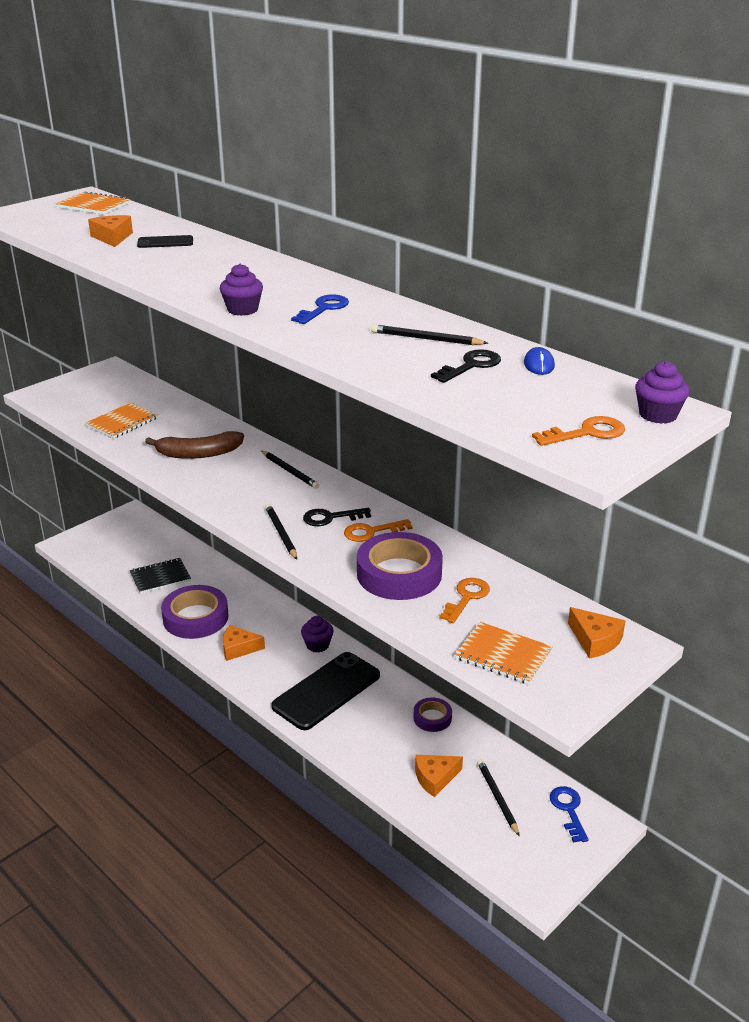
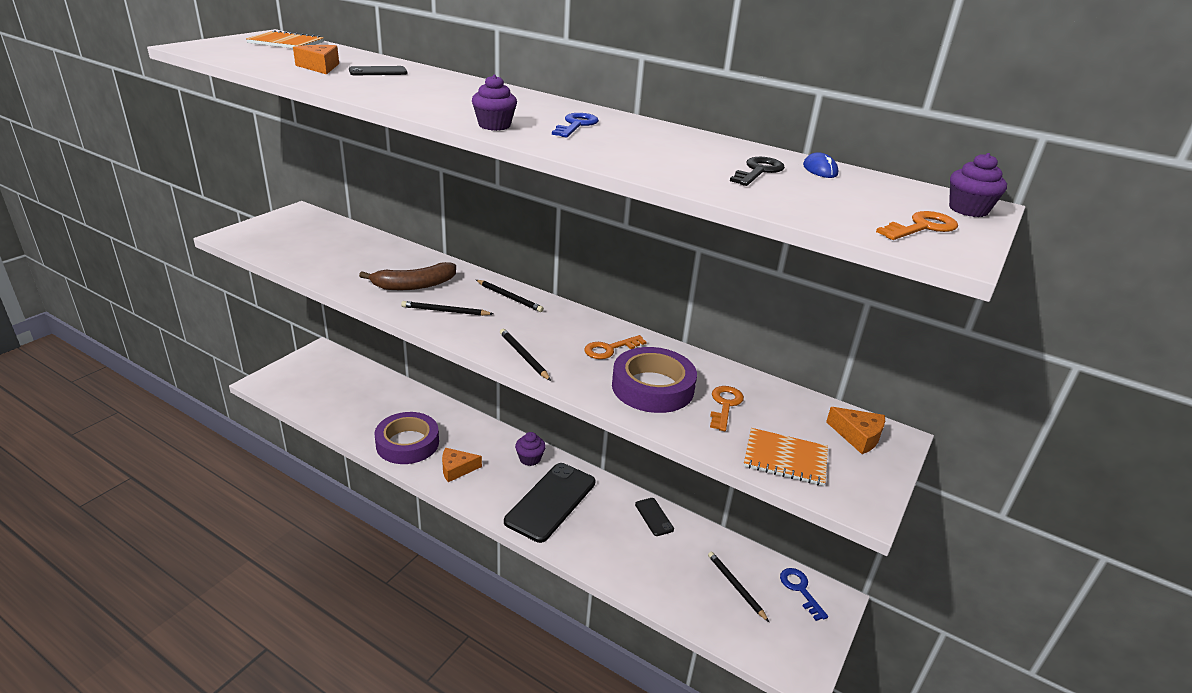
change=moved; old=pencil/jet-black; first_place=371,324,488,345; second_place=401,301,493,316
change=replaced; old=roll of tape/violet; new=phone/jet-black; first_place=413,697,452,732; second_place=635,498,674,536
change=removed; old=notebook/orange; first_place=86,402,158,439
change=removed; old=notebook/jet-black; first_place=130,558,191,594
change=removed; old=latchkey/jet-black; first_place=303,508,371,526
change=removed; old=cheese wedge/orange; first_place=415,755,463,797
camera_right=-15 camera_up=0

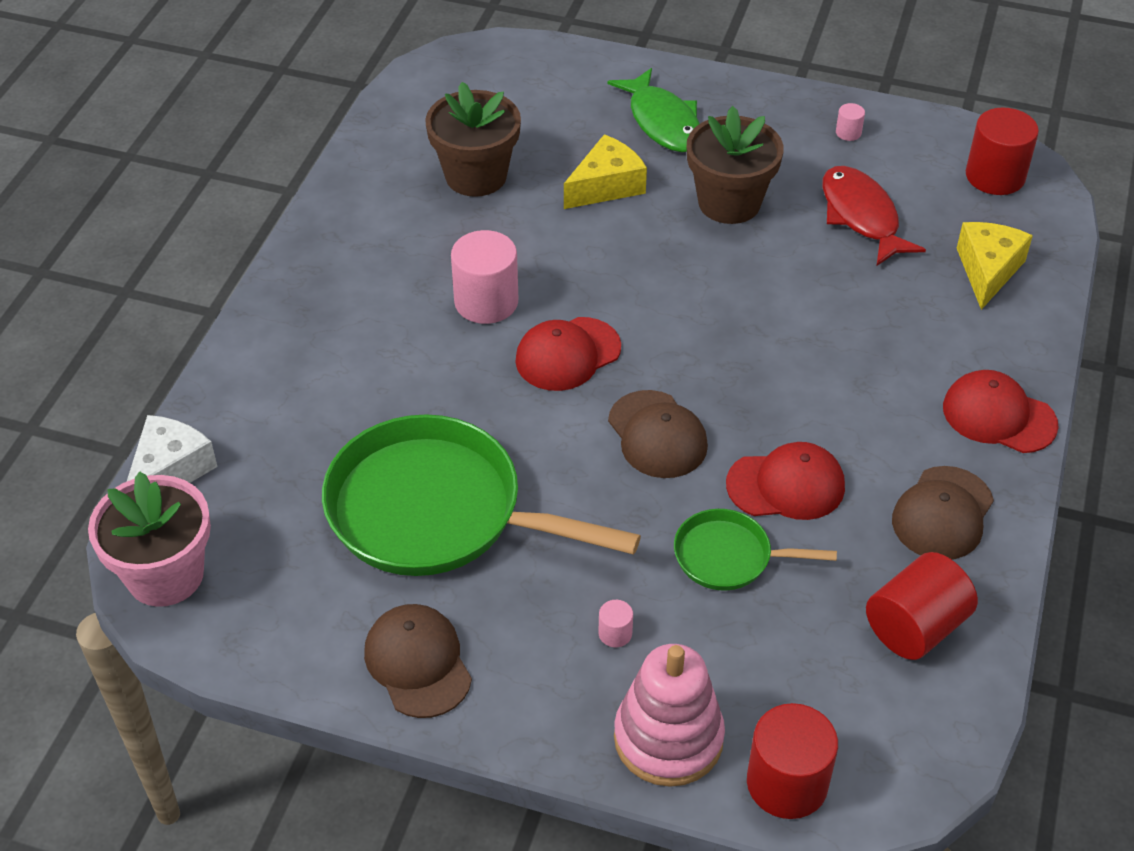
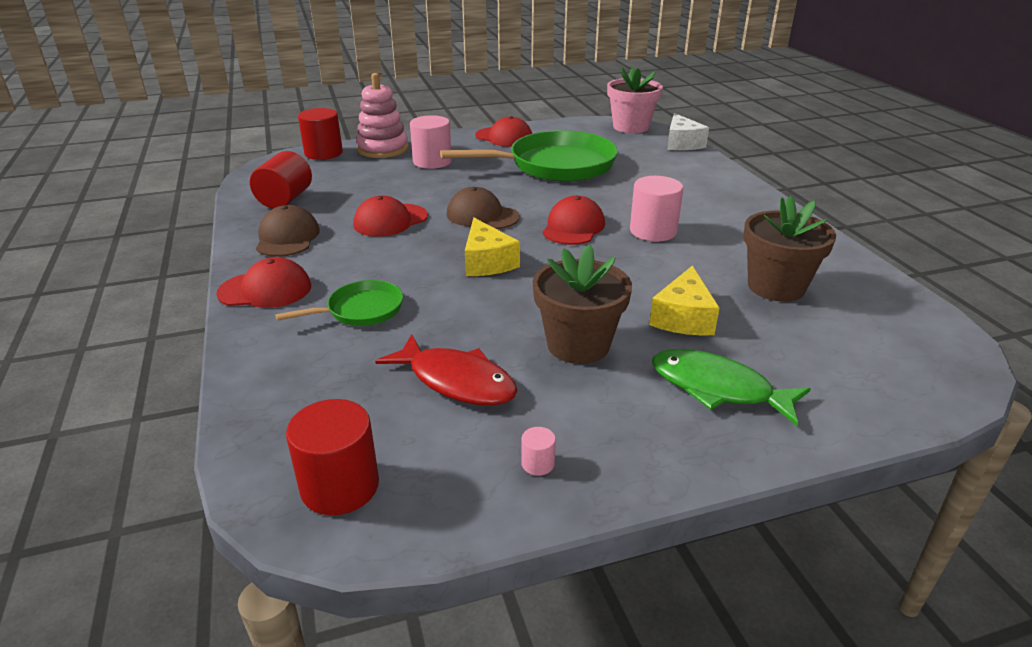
change=moved; old=pan/leaf-green; first_place=674,509,837,591; second_place=275,280,403,326
change=resized; old=cylinder/rosy; first_place=598,600,633,647; second_place=410,115,452,169; factor=2.25
change=moved; old=cheese wedge/golden; first_place=957,222,1033,310; second_place=465,218,520,276
change=recoloured; old=baseball cap/dark brown; new=baseball cap/scarlet; first_place=364,604,472,718; second_place=475,116,532,147
camera_right=145 camera_up=-15

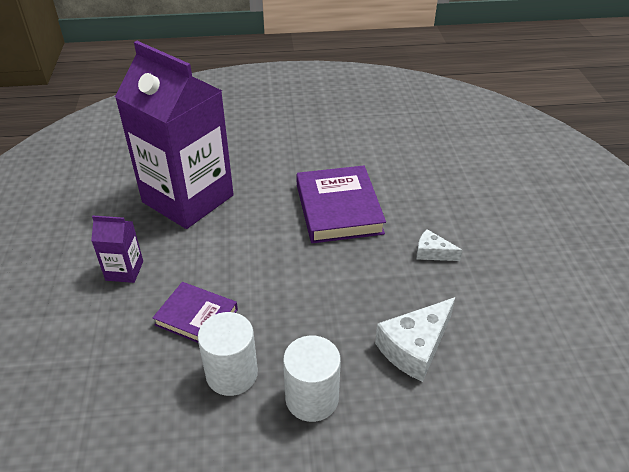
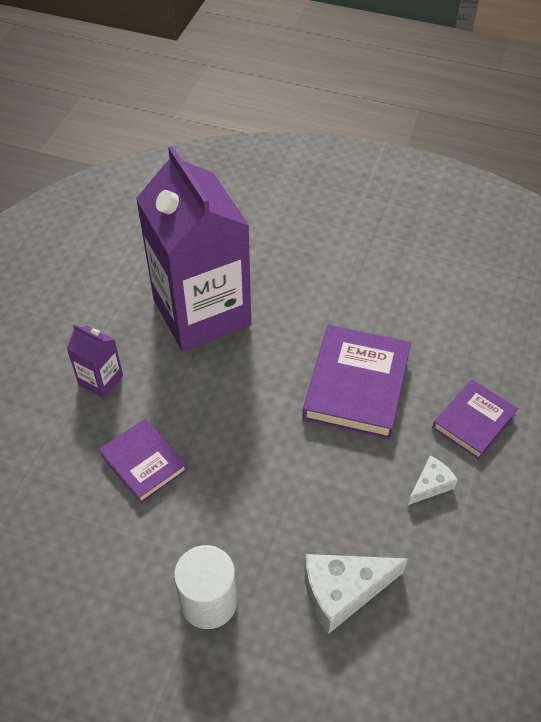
change=turned; old=cheese wedge/pure white; first_place=417,229,463,261; second_place=408,456,458,505; degrees=90
change=added; new=book/violet; second_place=432,379,518,459
change=removed; old=cylinder/pure white; first_place=198,312,258,396
camera_right=25 camera_up=10

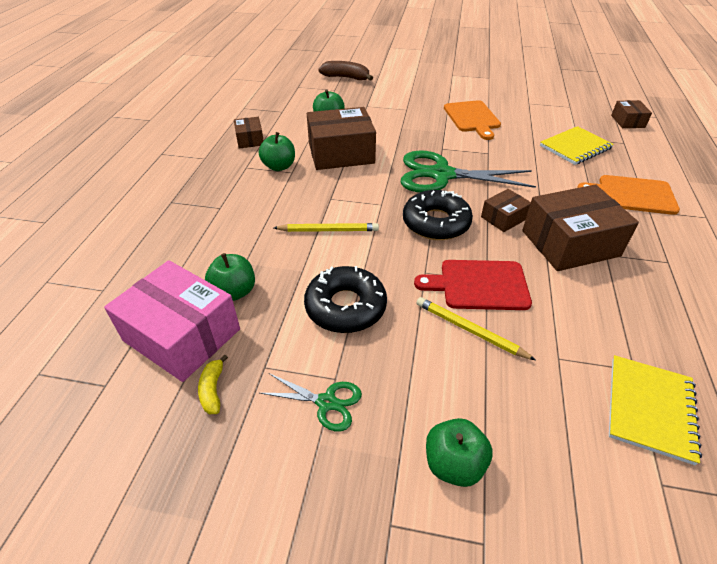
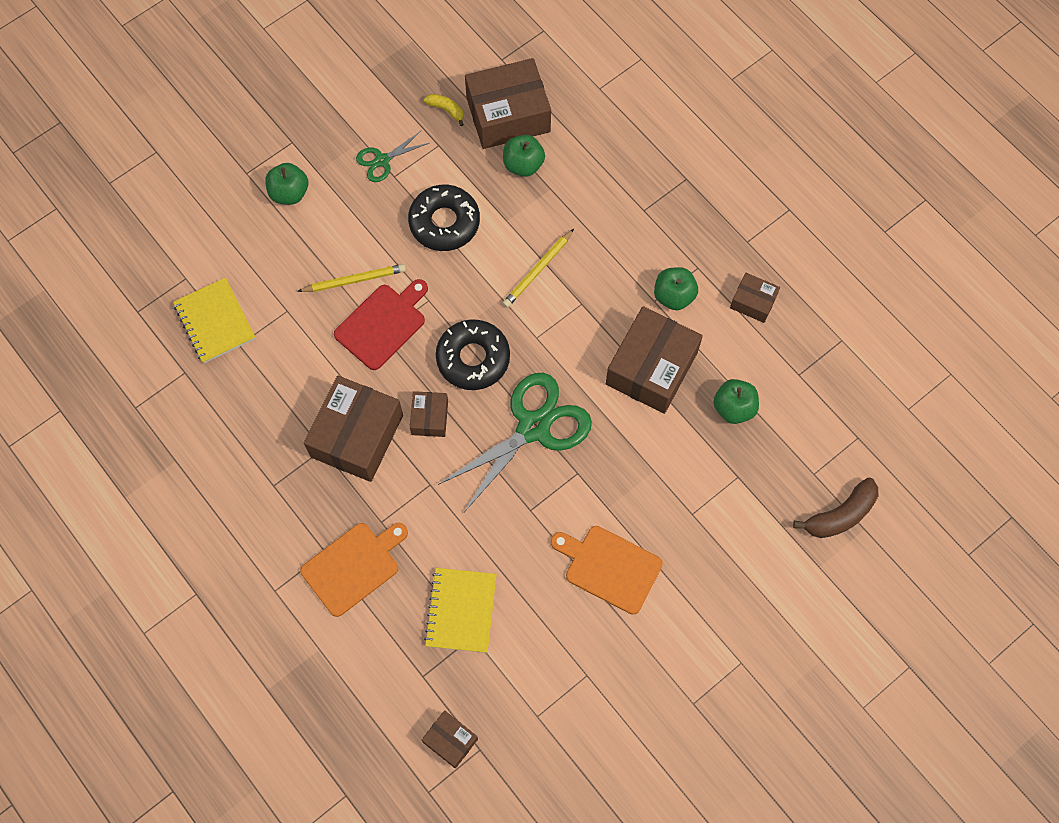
change=recoloured; old=parcel/rosy; new=parcel/dark brown; first_place=104,260,240,382; second_place=465,58,551,149
camera_right=130 camera_up=25

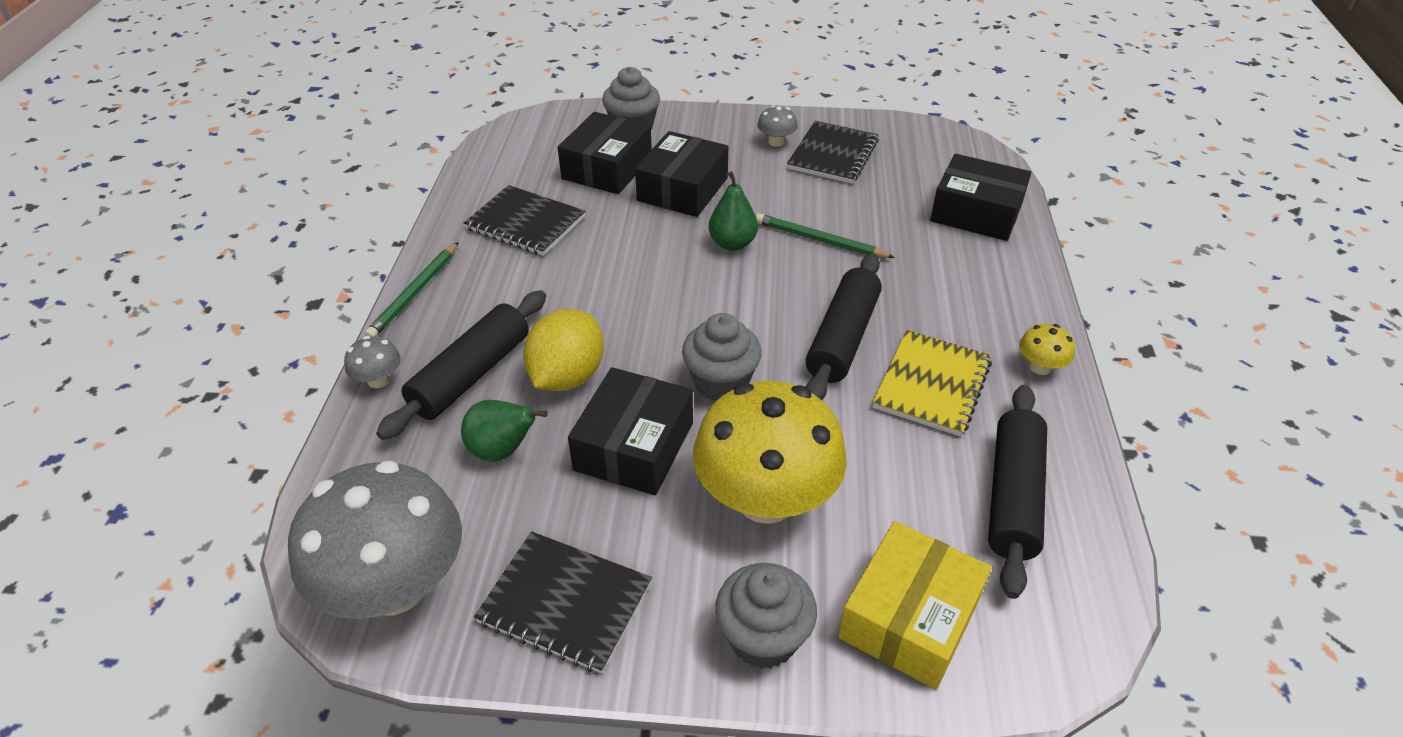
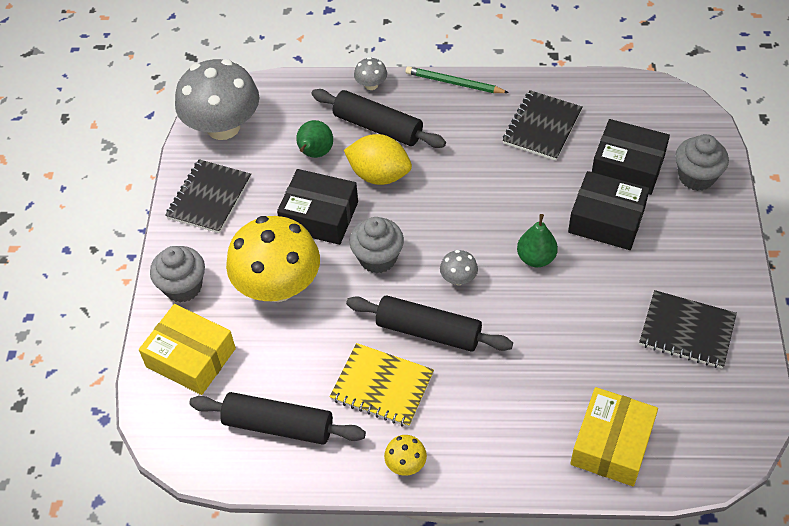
change=moved; old=mushroom/ash-grey; first_place=757,105,798,147; second_place=440,250,478,285
change=recoloured; old=parcel/jet-black; new=parcel/golden; first_place=930,154,1031,241; second_place=570,387,658,486
change=removed; old=pencil/leaf-green; first_place=756,213,895,258
camera_right=90 camera_up=10

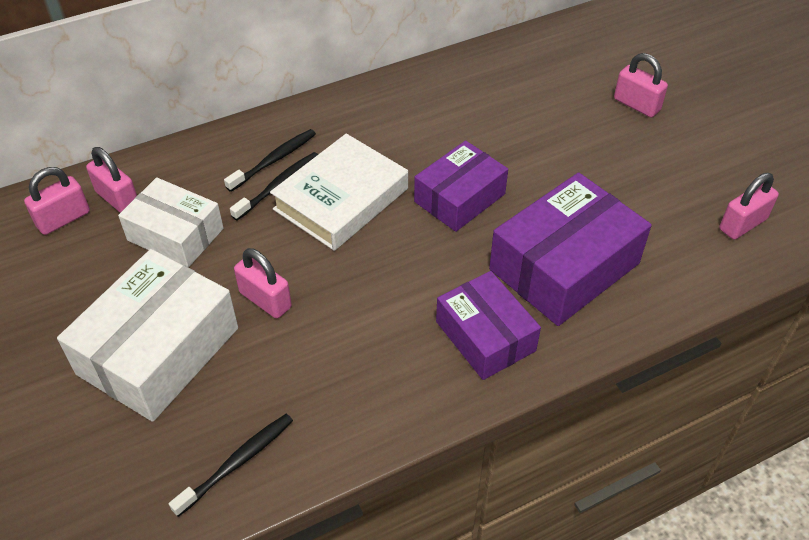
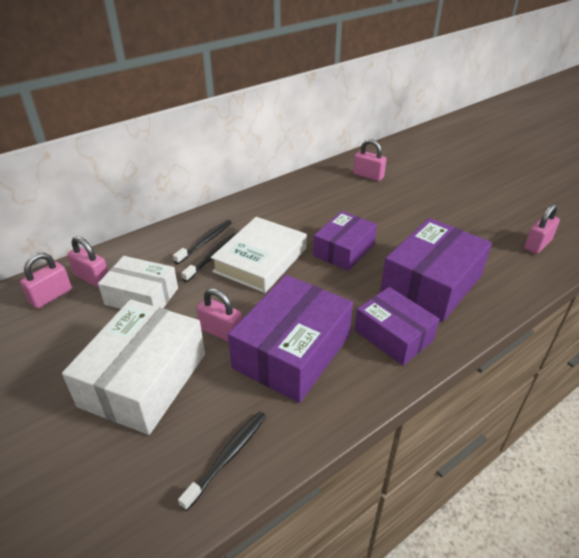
change=added; new=parcel/violet; second_place=228,275,353,403
change=moved; old=small lock/rosy; first_place=614,53,668,117; second_place=353,139,387,181
camera_right=-10 camera_up=-10

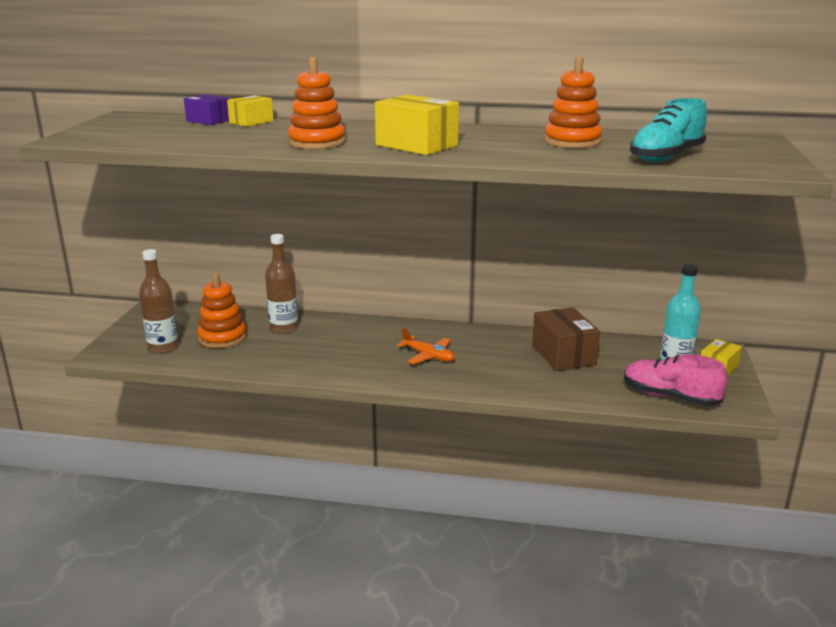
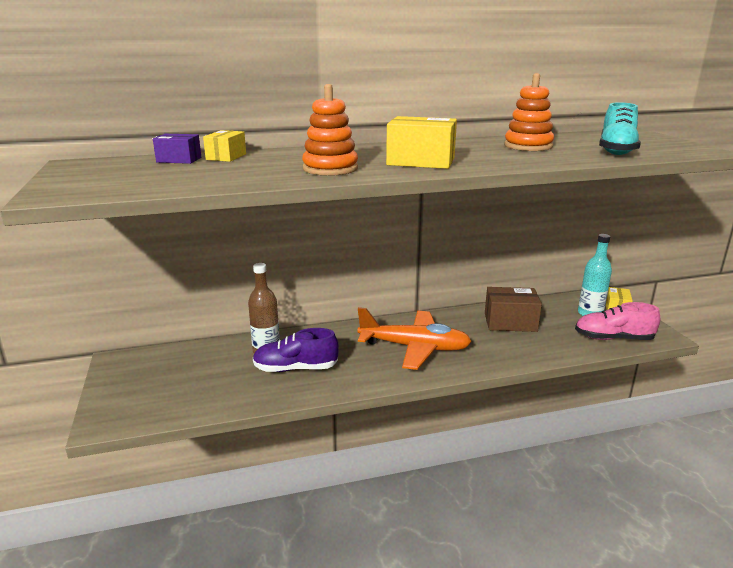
change=added; new=sneaker/violet; second_place=253,328,339,372
change=resized; old=plane/orange; first_place=397,328,455,364; second_place=357,307,472,370; factor=2.0
change=turned; old=parcel/dark brown; first_place=532,307,600,371; second_place=485,287,542,332; degrees=-45
change=removed; old=bottle/dark brown; first_place=139,249,179,354
change=removed; old=stacking rings/orange; first_place=197,273,247,348
camera_right=-25 camera_up=0

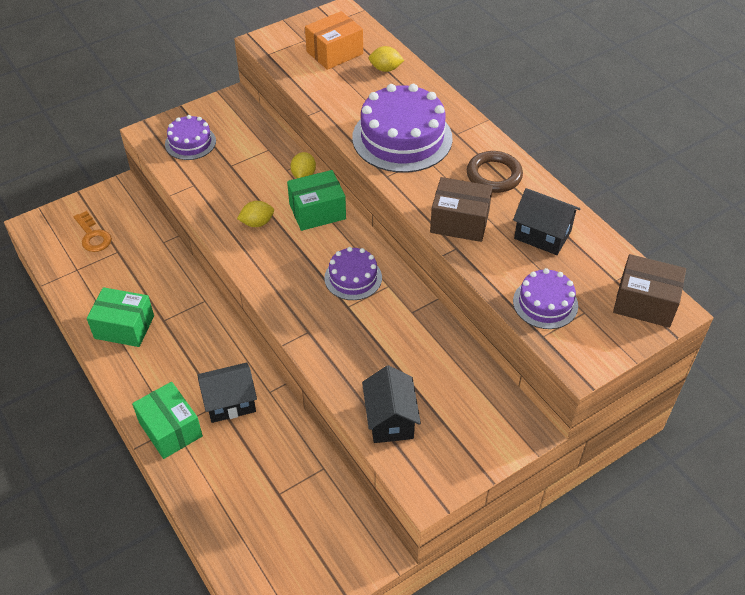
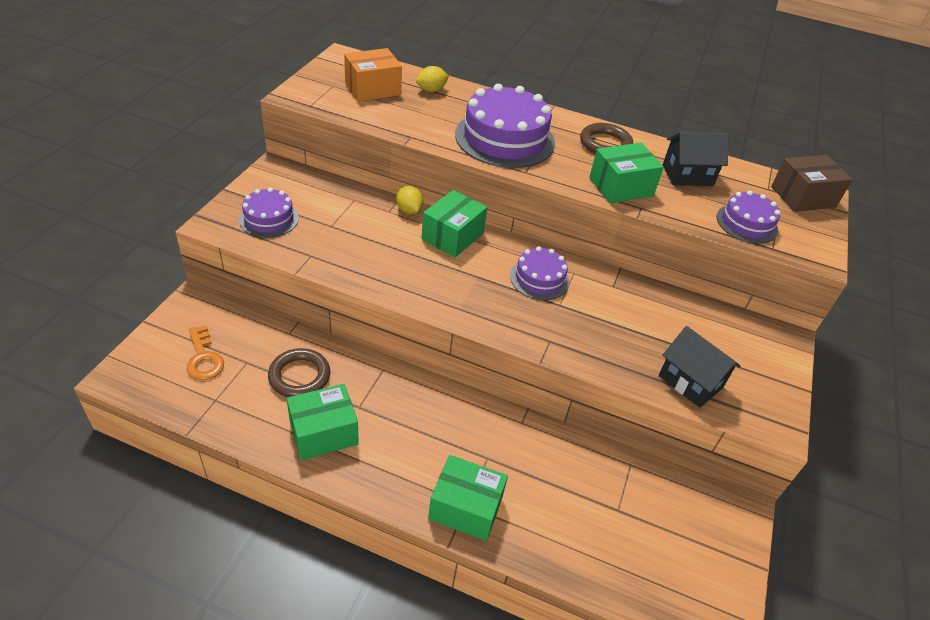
change=turned; old=latchkey/orange; first_place=73,211,112,252; second_place=186,325,224,380; degrees=45
change=added; new=ring/dark brown; second_place=268,348,331,397
change=turned; old=parcel/orange; first_place=305,11,363,70; second_place=344,48,402,102; degrees=45
change=recoloured; old=parcel/dark brown; new=parcel/leaf-green; first_place=430,177,493,242; second_place=589,143,664,203
change=removed; old=house/jet-black; first_place=197,362,257,423
change=removed; old=toy lemon/golden; first_place=237,201,274,227
camera_right=-40 camera_up=-5

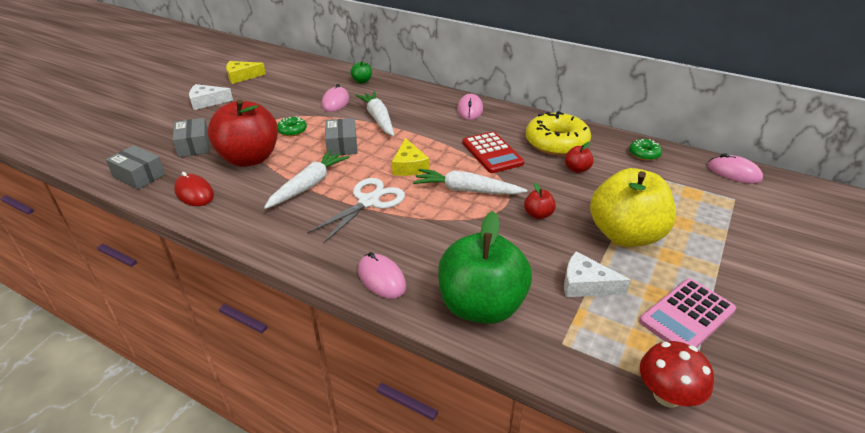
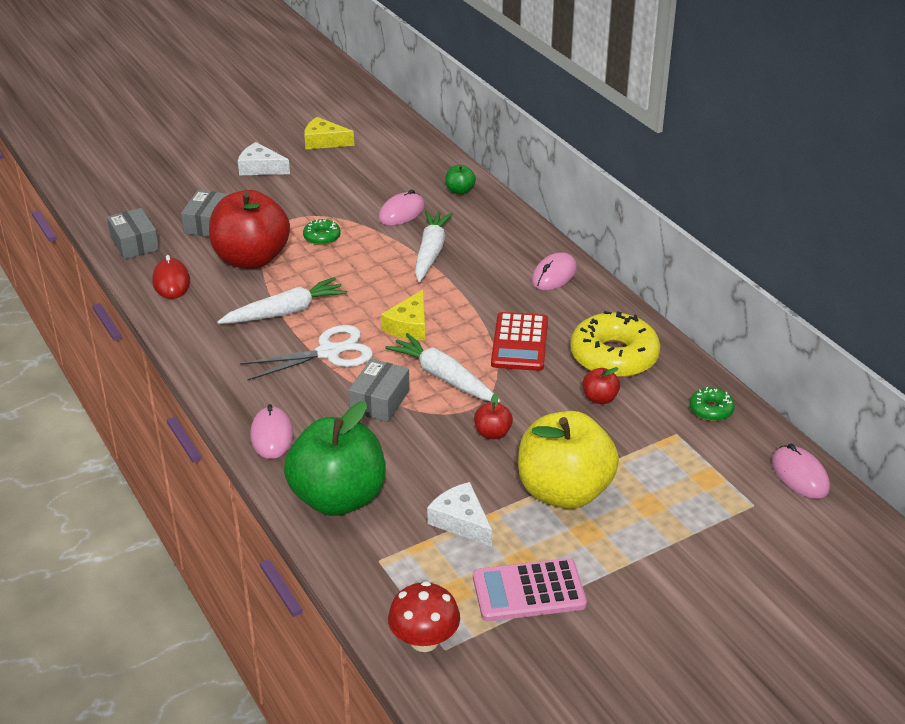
change=moved; old=parcel/ash-grey; first_place=325,118,358,156; second_place=348,359,410,422
camera_right=30 camera_up=0

